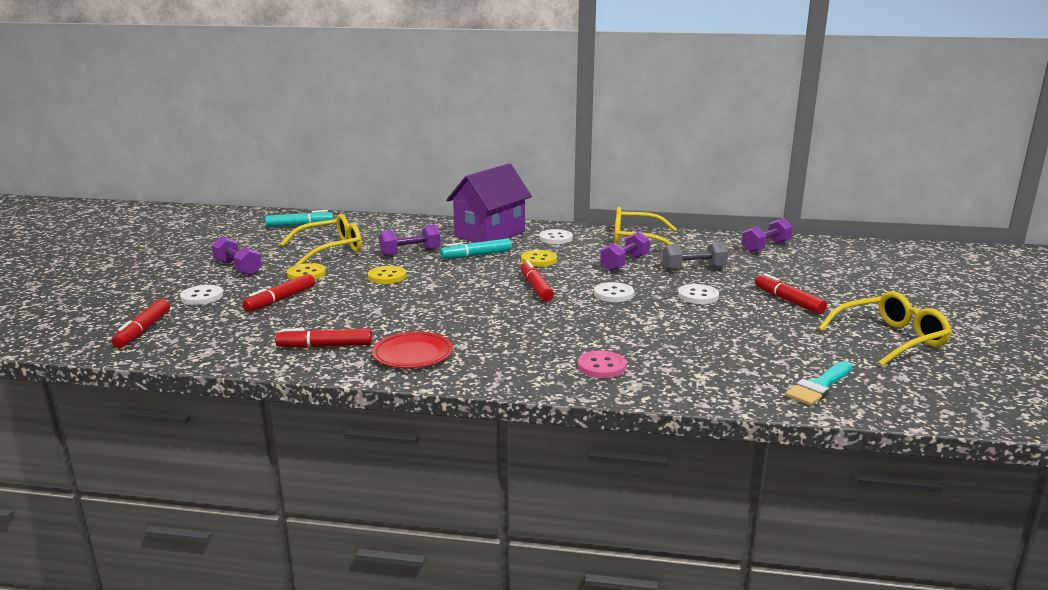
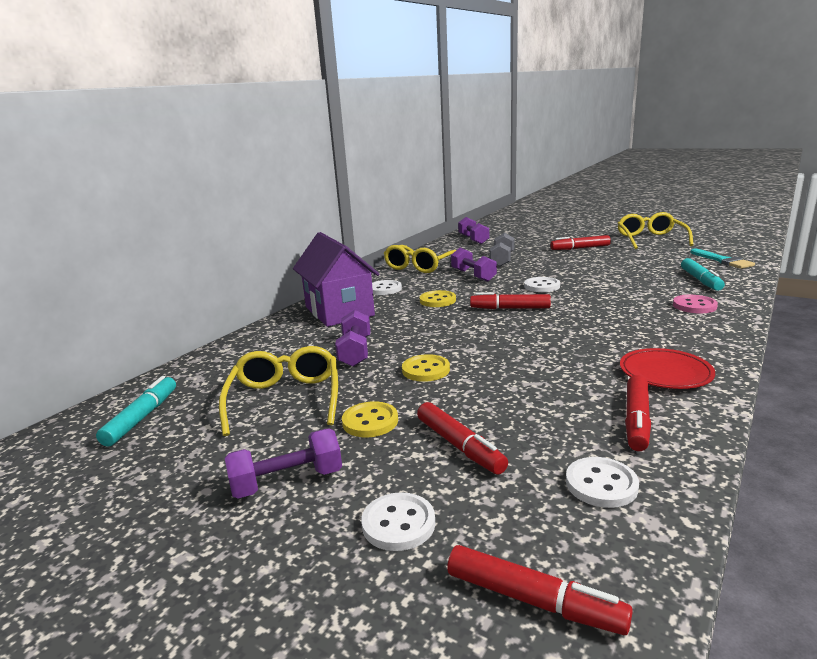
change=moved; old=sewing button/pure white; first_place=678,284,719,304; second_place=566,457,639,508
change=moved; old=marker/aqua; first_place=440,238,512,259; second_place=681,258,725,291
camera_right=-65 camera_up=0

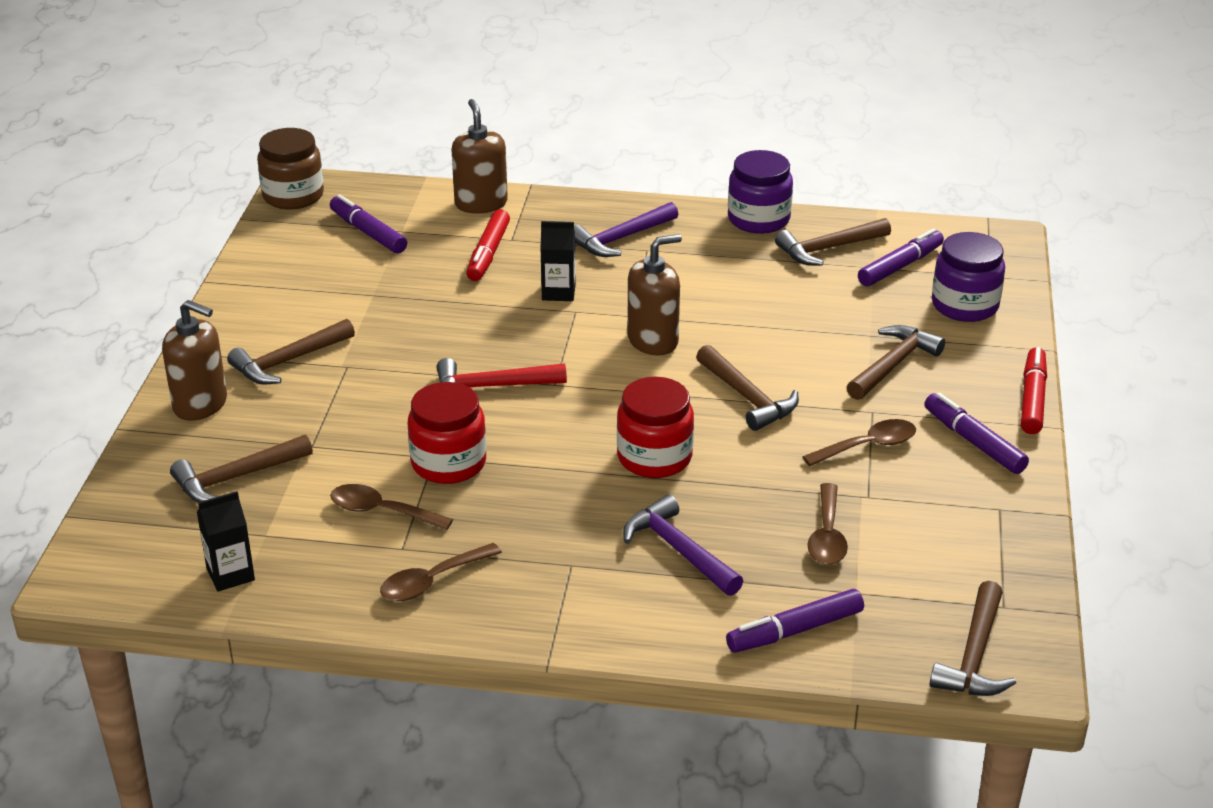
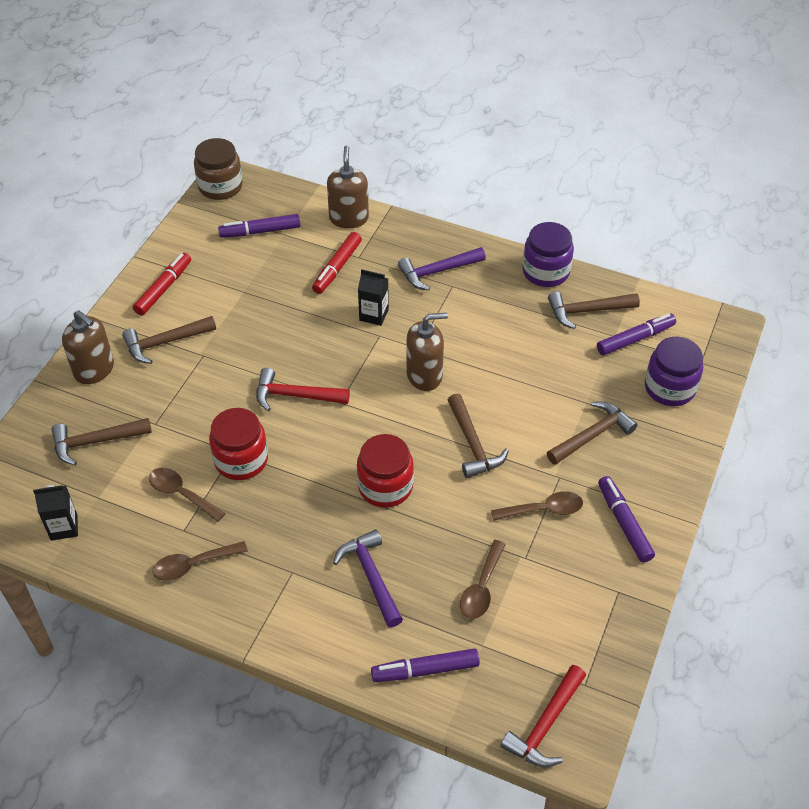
change=moved; old=marker/scarlet; first_place=1021,347,1047,434; second_place=133,253,191,316
change=turned; old=marker/violet; first_place=330,194,407,254; second_place=218,214,300,238; degrees=-75
change=recoloured; old=hammer/dark brown; new=hammer/scarlet; first_place=930,581,1016,696; second_place=500,665,586,768
camera_right=15 camera_up=15

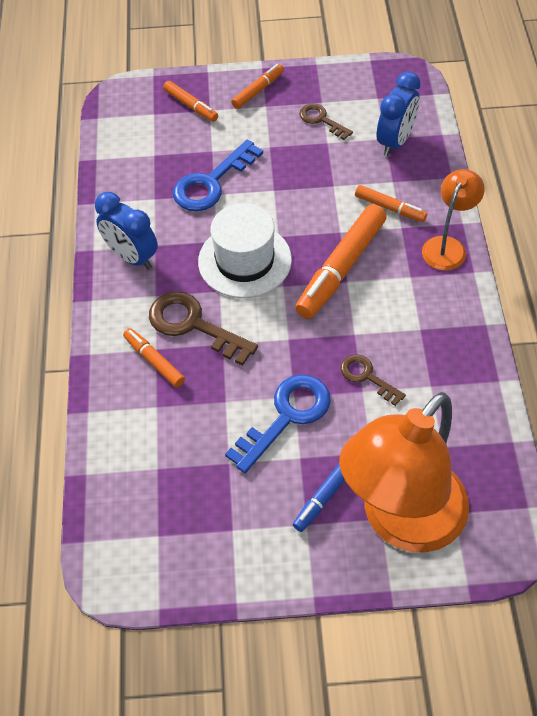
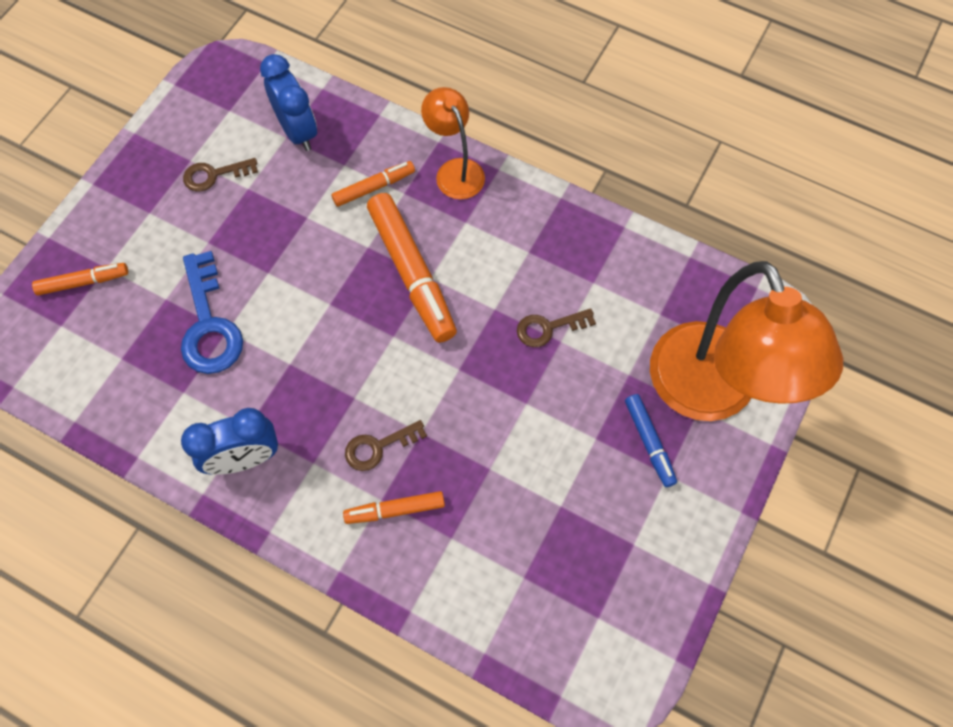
change=resized; old=latchkey/dark brown; first_place=149,291,258,366; second_place=345,420,427,471; factor=0.59
change=removed; old=hat/pure white; first_place=198,203,292,298
change=removed; old=latchkey/royal blue; first_place=225,374,331,473
change=removed; old=marker/orange; first_place=231,64,284,109
camera_right=-60 camera_up=10

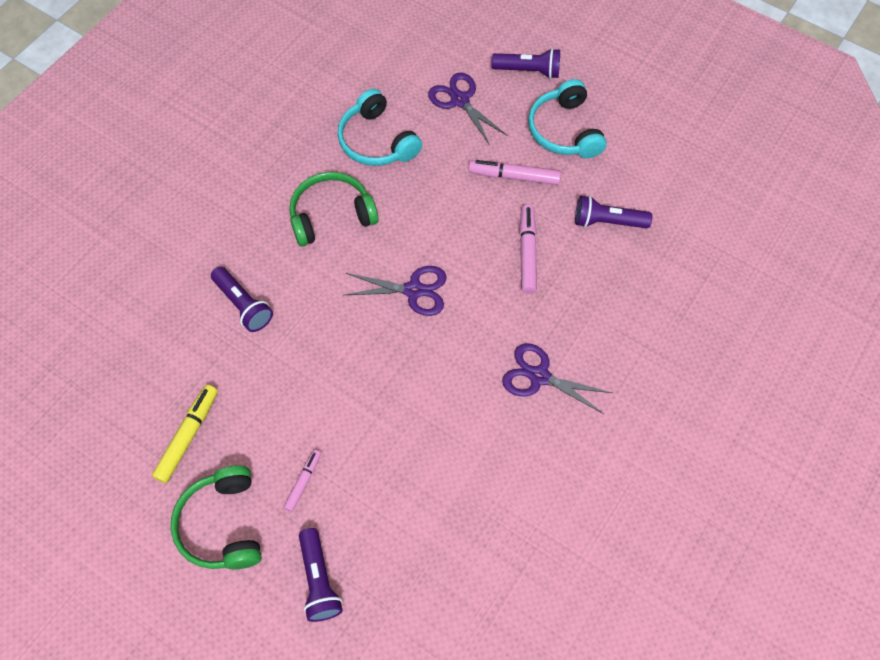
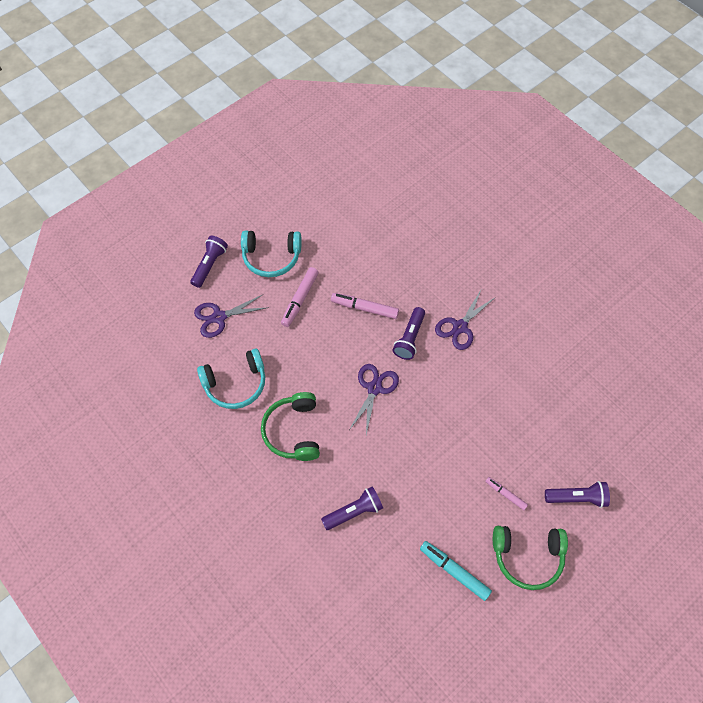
change=moved; old=pocket torch/violet; first_place=575,195,652,228; second_place=393,307,425,360
change=recoloured; old=marker/golden; new=marker/aqua; first_place=152,385,218,483; second_place=420,541,492,601
camera_right=-75 camera_up=0

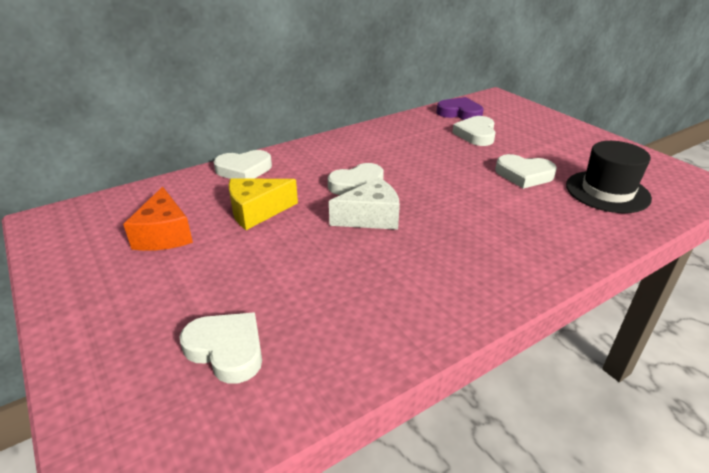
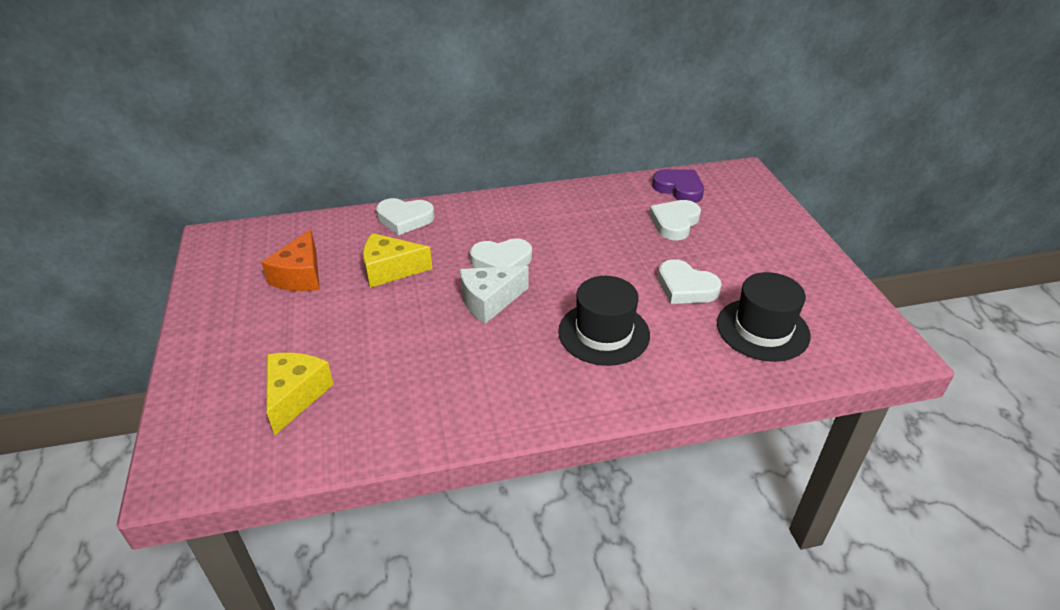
change=replaced; old=love heart/pure white; new=cheese wedge/golden; first_place=179,312,262,384; second_place=266,353,334,435
change=turned; old=cheese wedge/pure white; first_place=329,178,400,230; second_place=460,266,529,324; degrees=150
change=added; new=hat/jet-black; second_place=558,276,650,366
camera_right=20 camera_up=5

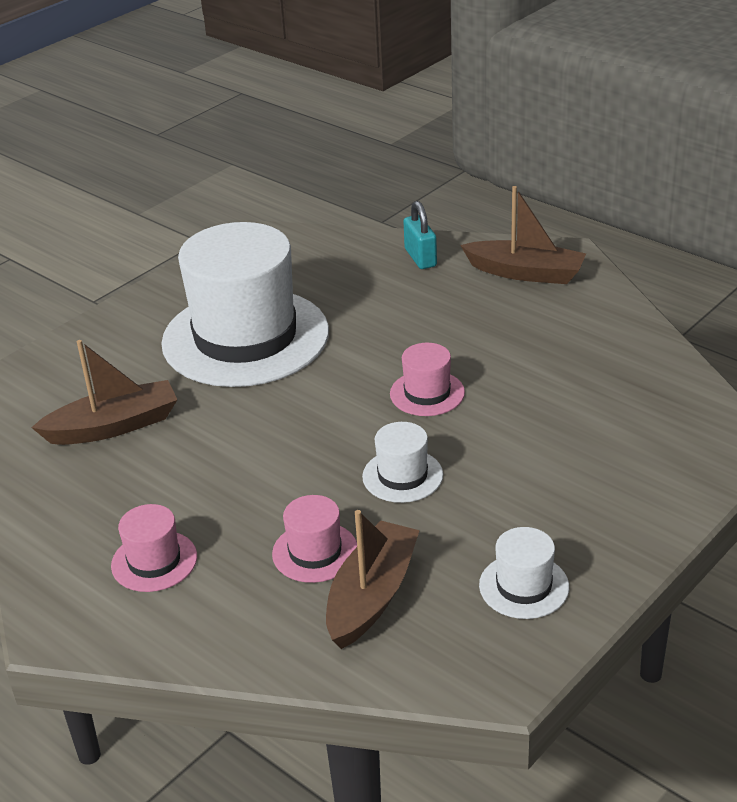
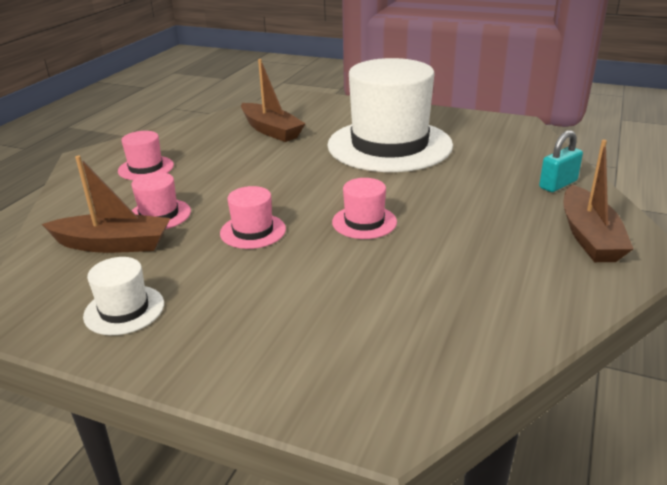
change=recoloured; old=hat/pure white; new=hat/rosy; first_place=362,422,443,503; second_place=220,186,286,249
camera_right=70 camera_up=-5

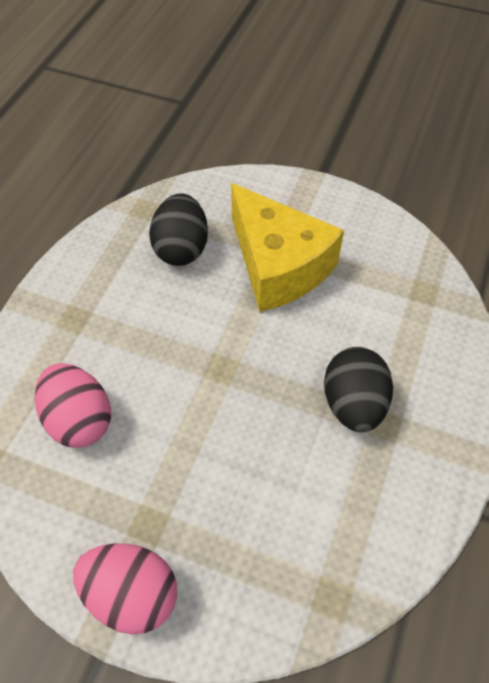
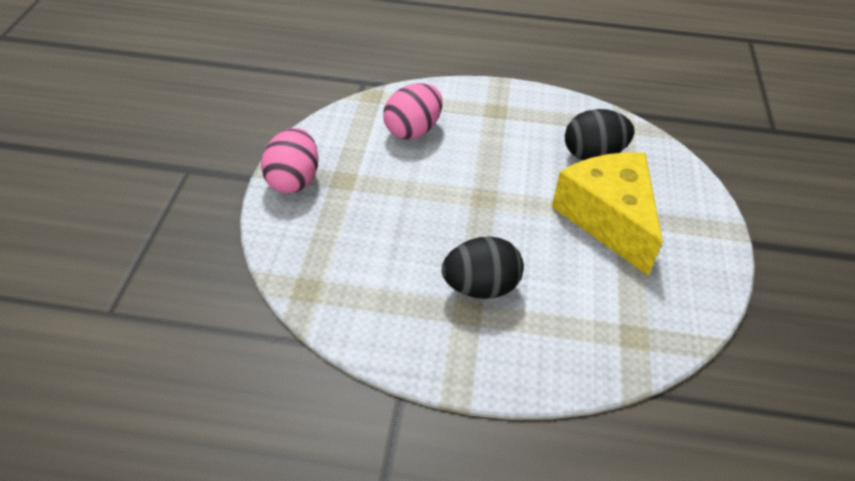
change=turned; old=cheese wedge/golden; first_place=231,183,344,312; second_place=552,152,663,276; degrees=120
camera_right=75 camera_up=-10

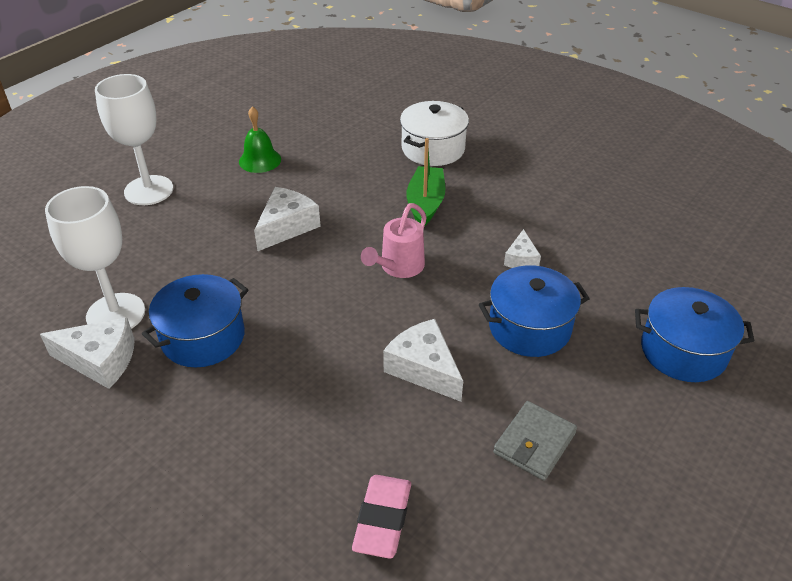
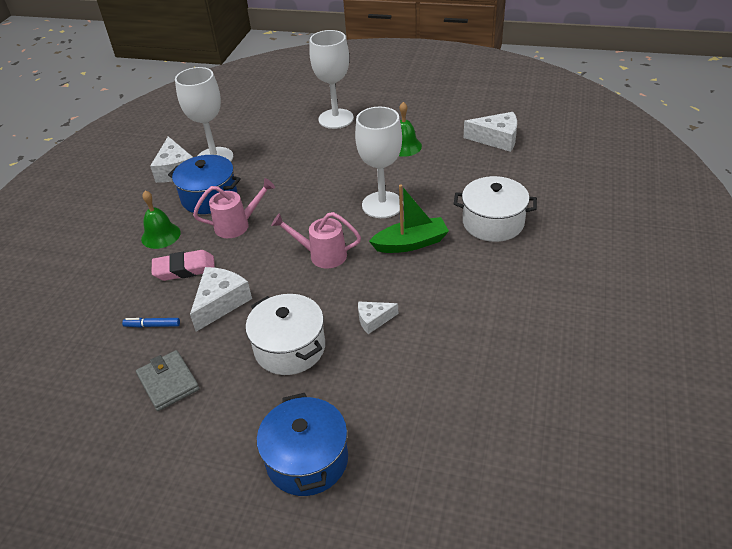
change=added; new=marker/royal blue; second_place=122,318,180,328
change=turned; old=wallet/ash-grey; first_place=493,401,577,481; second_place=136,350,200,411; degrees=45
change=added; new=bell/leaf-green; second_place=141,190,181,249
change=moved; old=pencil eraser/rosy; first_place=352,475,411,559; second_place=151,250,215,281
change=added; new=watering can/rosy; second_place=193,178,275,238
change=recoloured; old=stockpot/royal blue; new=stockpot/pure white; first_place=479,265,590,357; second_place=245,294,325,375
change=added; new=goblet/pure white; second_place=355,106,402,218
change=moved; old=cheese wedge/pure white; first_place=254,187,321,251; second_place=464,112,517,152
camera_right=70 camera_up=0

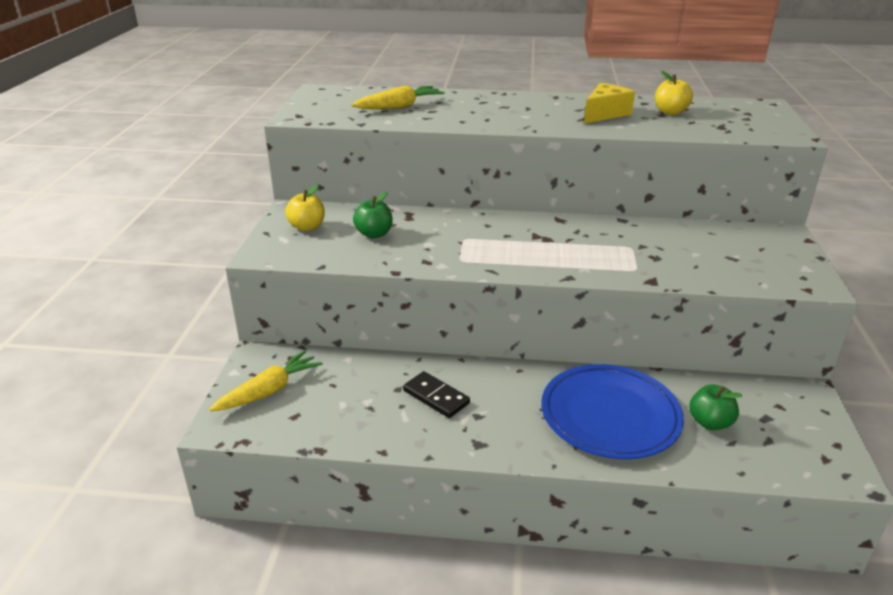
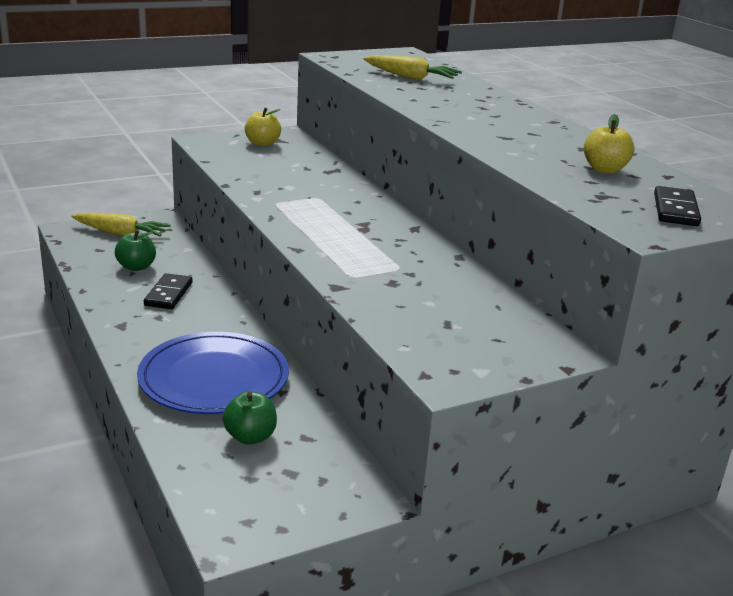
change=moved; old=apple fruit/leaf-green; first_place=353,191,393,238; second_place=115,229,156,271
change=added; new=domino tile/jet-black; second_place=654,186,701,226
change=removed; old=cheese wedge/golden; first_place=584,83,635,124
camera_right=55 camera_up=-5

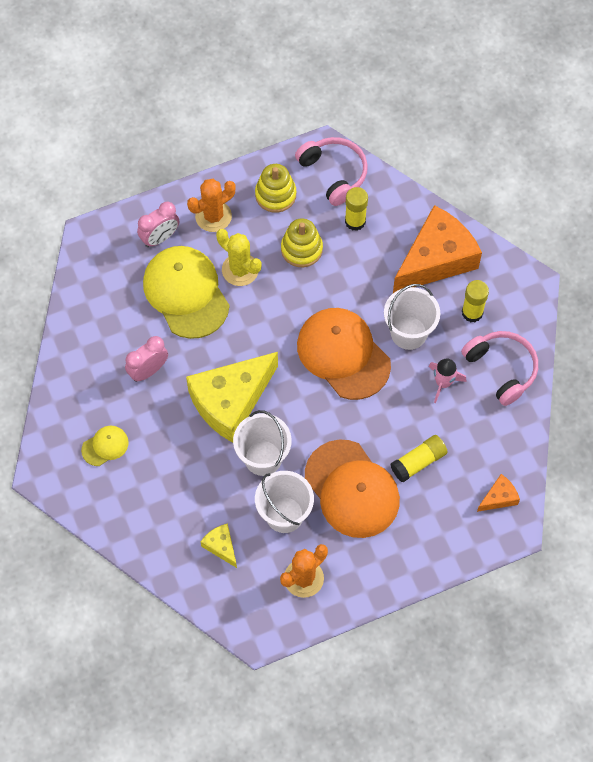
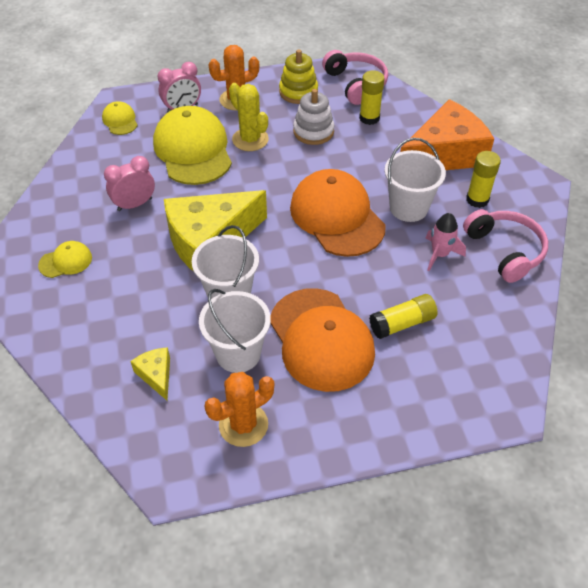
change=added; new=baseball cap/golden; second_place=102,101,138,135
change=recoloured; old=stacking rings/golden; new=stacking rings/pure white; first_place=281,218,323,267; second_place=293,89,335,145
change=removed; old=cheese wedge/orange; first_place=477,474,520,512
camera_right=10 camera_up=-15

